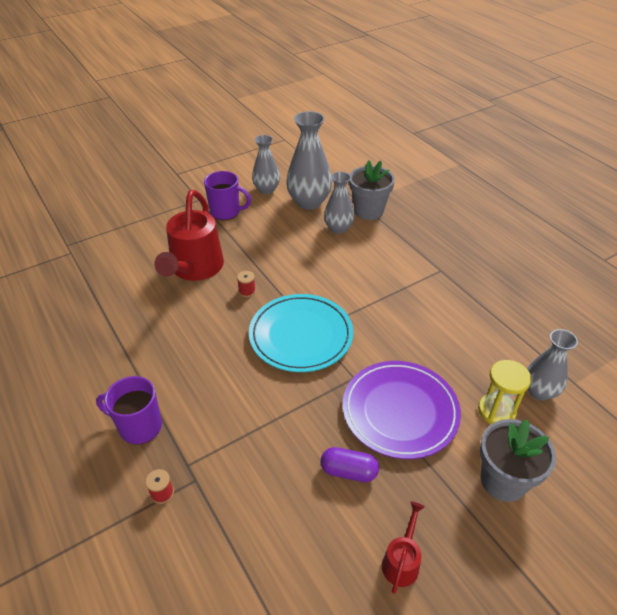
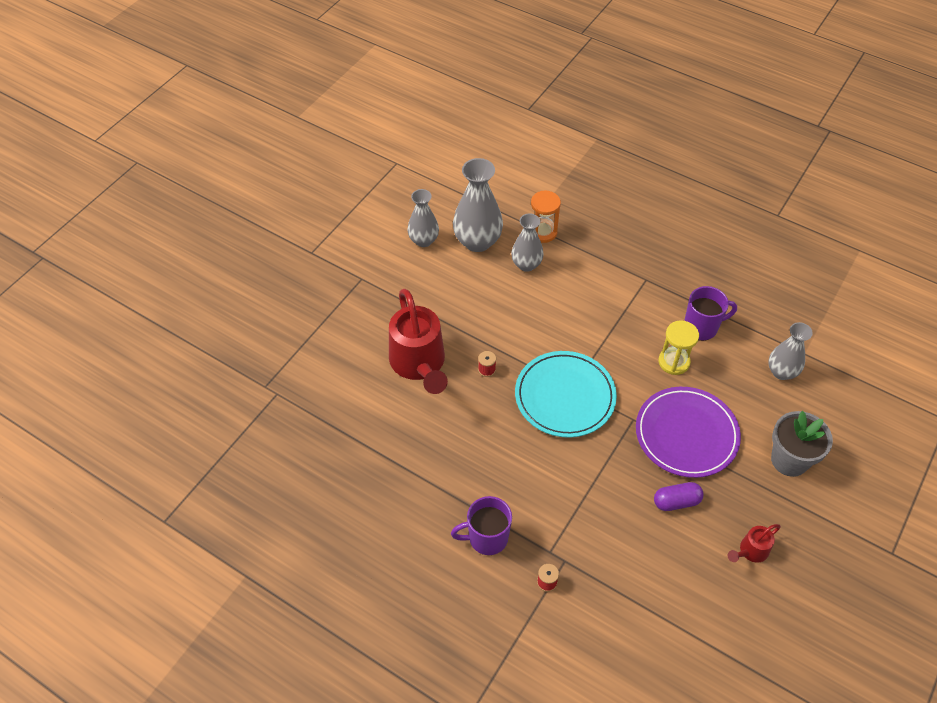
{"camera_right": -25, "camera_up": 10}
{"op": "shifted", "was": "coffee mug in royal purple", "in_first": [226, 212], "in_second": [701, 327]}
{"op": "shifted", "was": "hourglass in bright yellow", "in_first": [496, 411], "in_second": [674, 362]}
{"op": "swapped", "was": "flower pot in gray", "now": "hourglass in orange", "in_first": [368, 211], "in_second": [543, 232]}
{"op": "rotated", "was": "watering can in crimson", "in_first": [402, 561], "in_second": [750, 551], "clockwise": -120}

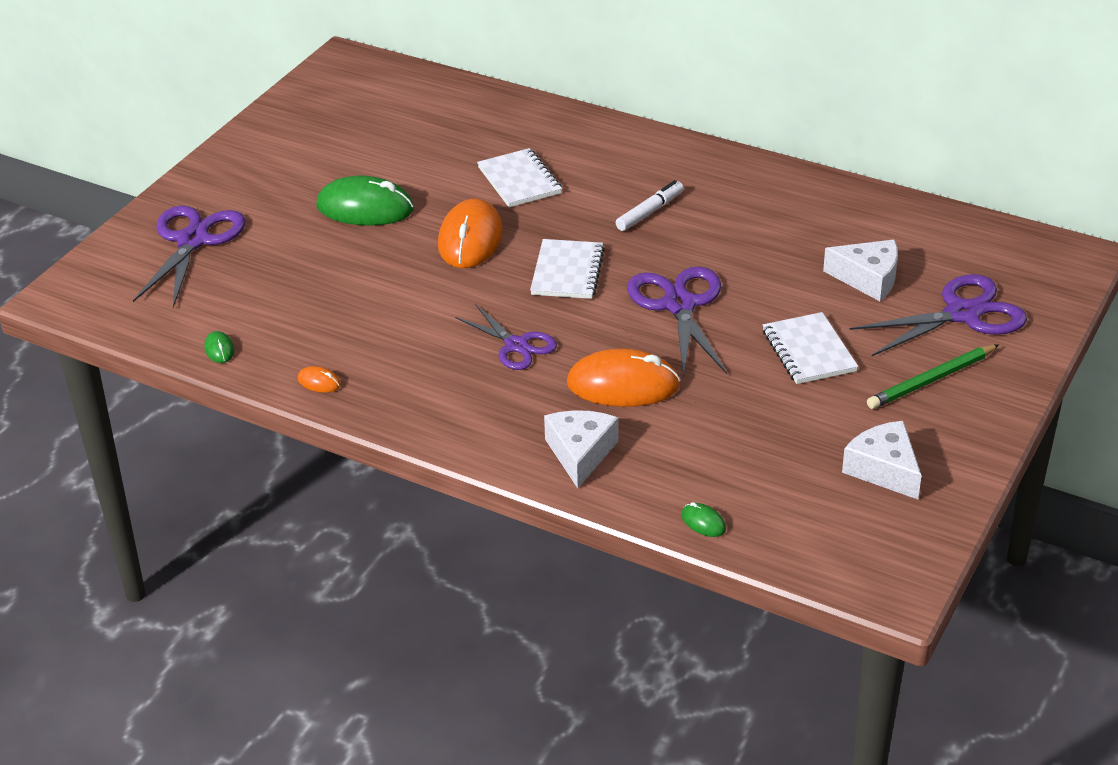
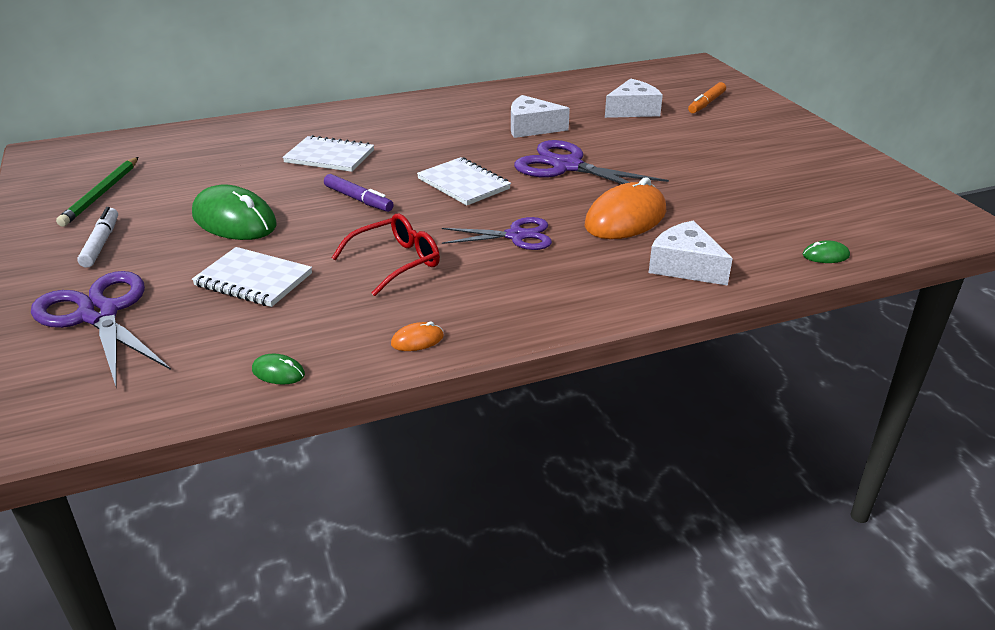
{"camera_right": -50, "camera_up": -5}
{"op": "new", "now": "eyeglasses in crimson", "in_second": [395, 262]}
{"op": "shifted", "was": "marker in pure white", "in_first": [649, 212], "in_second": [101, 243]}
{"op": "shifted", "was": "exercise book in pure white", "in_first": [808, 351], "in_second": [253, 280]}
{"op": "shifted", "was": "cheese wedge in pure white", "in_first": [884, 469], "in_second": [531, 128]}
{"op": "shifted", "was": "lead pencil in leaf-green", "in_first": [931, 380], "in_second": [101, 194]}
{"op": "swapped", "was": "PC mouse in orange", "now": "marker in royal purple", "in_first": [470, 239], "in_second": [358, 199]}
{"op": "swapped", "was": "shears in royal purple", "now": "marker in orange", "in_first": [962, 314], "in_second": [706, 103]}
{"op": "rotated", "was": "PC mouse in leaf-green", "in_first": [365, 208], "in_second": [234, 220], "clockwise": 75}

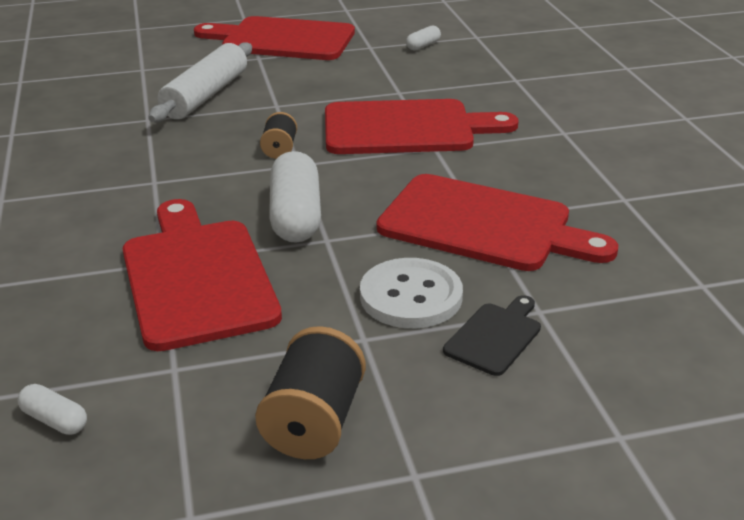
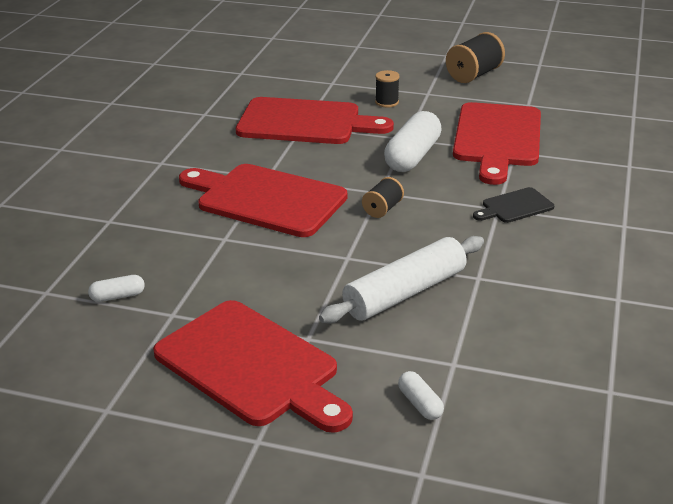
{"camera_right": -150, "camera_up": 0}
{"op": "shifted", "was": "pill shape in pure white", "in_first": [55, 420], "in_second": [420, 404]}
{"op": "shifted", "was": "cutting board in jet-black", "in_first": [495, 336], "in_second": [515, 206]}
{"op": "swapped", "was": "shirt button in pure white", "now": "spool in jet-black", "in_first": [411, 296], "in_second": [387, 102]}
{"op": "rotated", "was": "cutting board in crimson", "in_first": [483, 225], "in_second": [305, 122], "clockwise": 135}

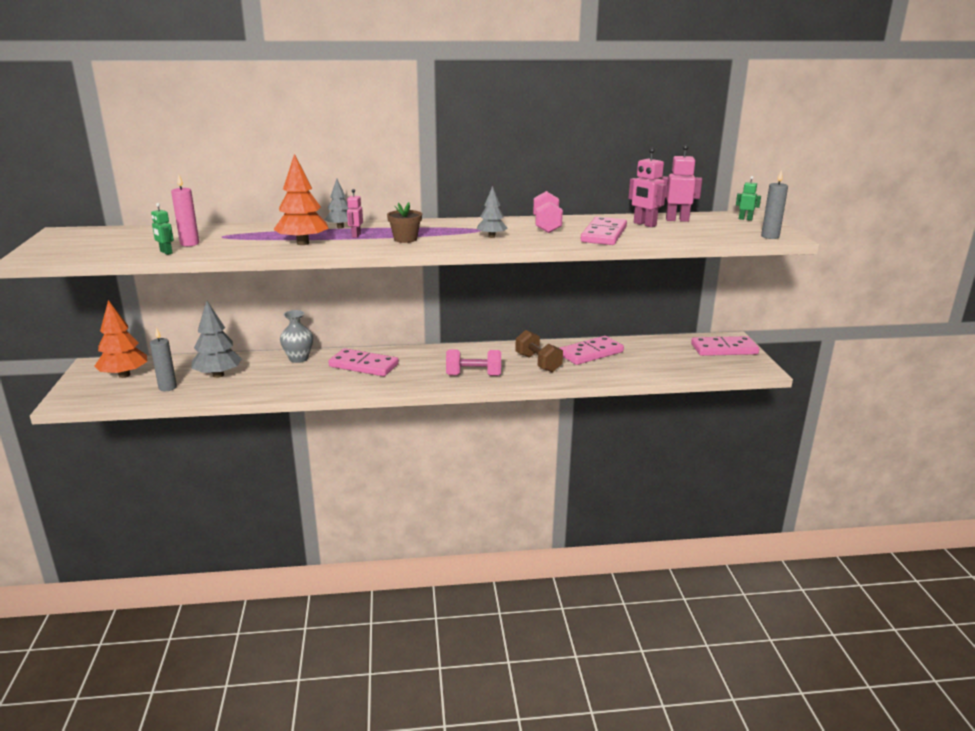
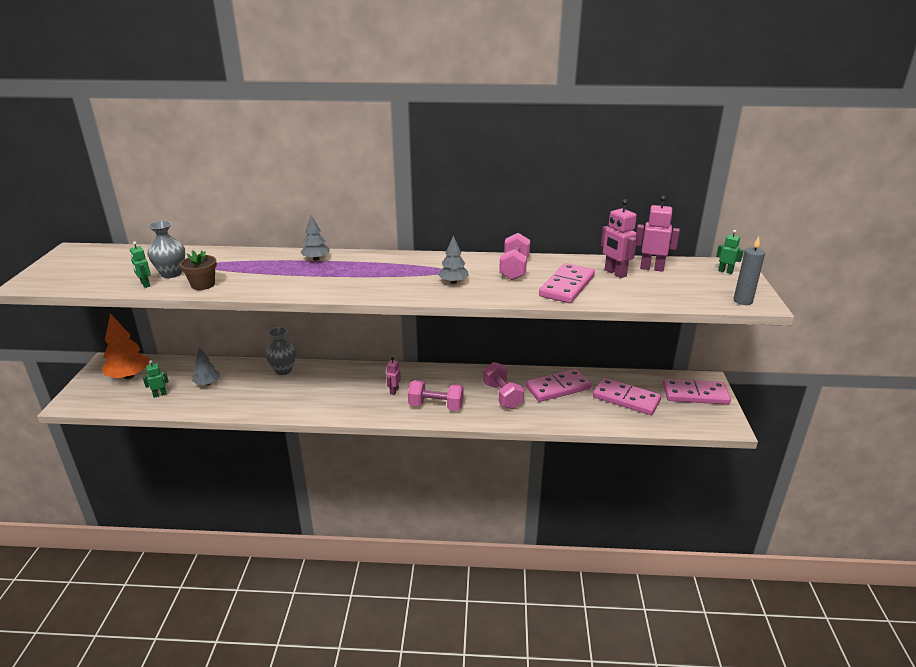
{"camera_right": 10, "camera_up": 5}
{"op": "gone", "was": "fir tree in orange", "in_first": [303, 243]}
{"op": "shifted", "was": "domino tile in pink", "in_first": [364, 365], "in_second": [626, 399]}
{"op": "shifted", "was": "robot figure in pink", "in_first": [356, 235], "in_second": [394, 391]}
{"op": "shifted", "was": "flower pot in russet", "in_first": [405, 239], "in_second": [203, 285]}
{"op": "swapped", "was": "pillar candle in gray", "now": "robot figure in leaf-green", "in_first": [167, 387], "in_second": [160, 394]}
{"op": "swapped", "was": "pillar candle in pink", "now": "vase in gray", "in_first": [189, 244], "in_second": [171, 273]}
{"op": "repainted", "was": "hand weight in russet", "now": "hand weight in pink", "in_first": [538, 363], "in_second": [502, 396]}
{"op": "scaled", "was": "fir tree in gray", "in_first": [218, 375], "in_second": [207, 383], "ratio": 0.6}

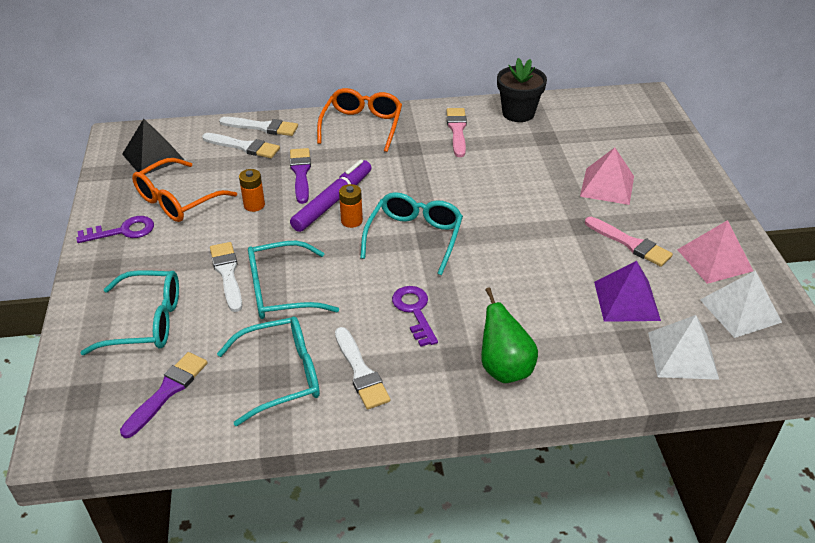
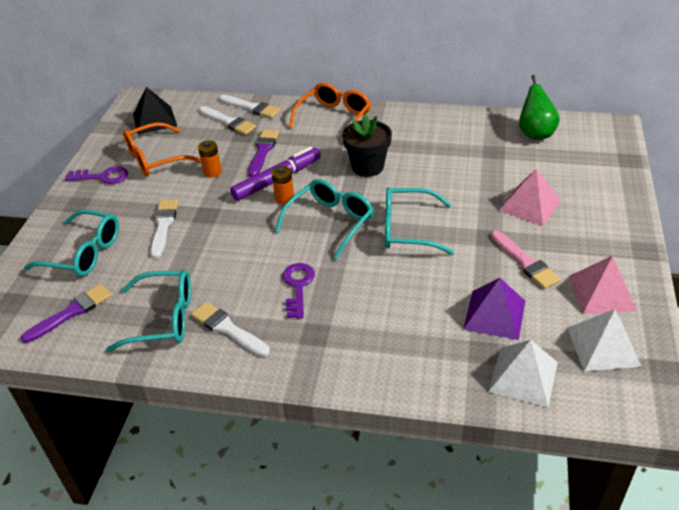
{"camera_right": 20, "camera_up": 0}
{"op": "gone", "was": "brush in pink", "in_first": [457, 130]}
{"op": "shifted", "was": "eyeglasses in aqua", "in_first": [281, 291], "in_second": [408, 229]}
{"op": "shifted", "was": "toy pear in leaf-green", "in_first": [504, 368], "in_second": [535, 133]}
{"op": "shifted", "was": "flower pot in jet-black", "in_first": [518, 113], "in_second": [367, 167]}
{"op": "rotated", "was": "brush in pure white", "in_first": [361, 372], "in_second": [227, 329], "clockwise": 135}

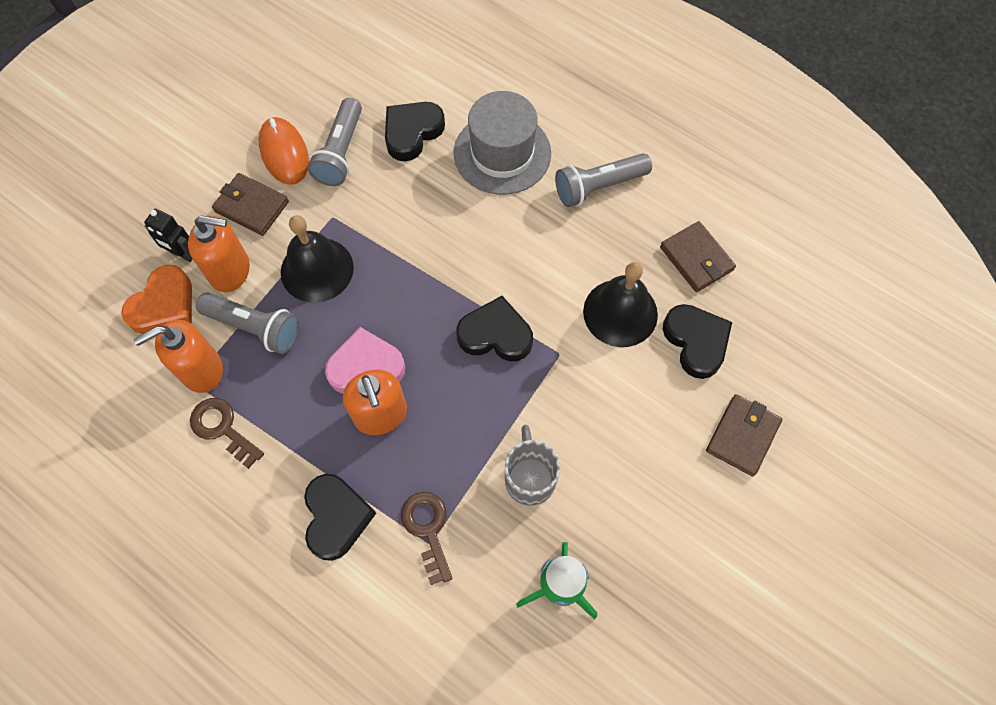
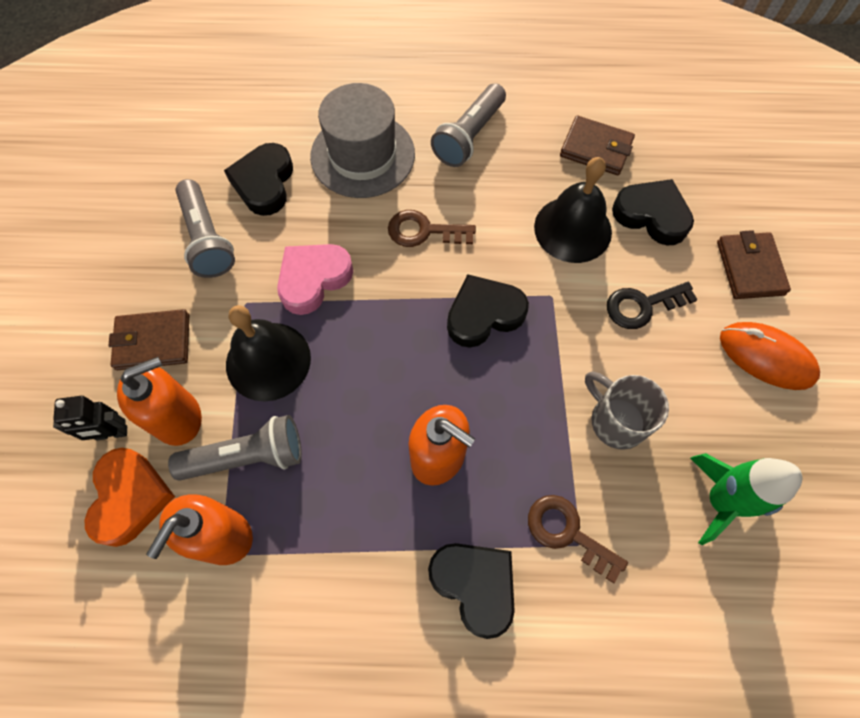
{"camera_right": -35, "camera_up": 0}
{"op": "new", "now": "latchkey in jet-black", "in_second": [642, 306]}
{"op": "shifted", "was": "latchkey in russet", "in_first": [222, 428], "in_second": [424, 231]}
{"op": "shifted", "was": "PC mouse in orange", "in_first": [284, 153], "in_second": [766, 357]}
{"op": "shifted", "was": "heart in pink", "in_first": [366, 366], "in_second": [313, 279]}

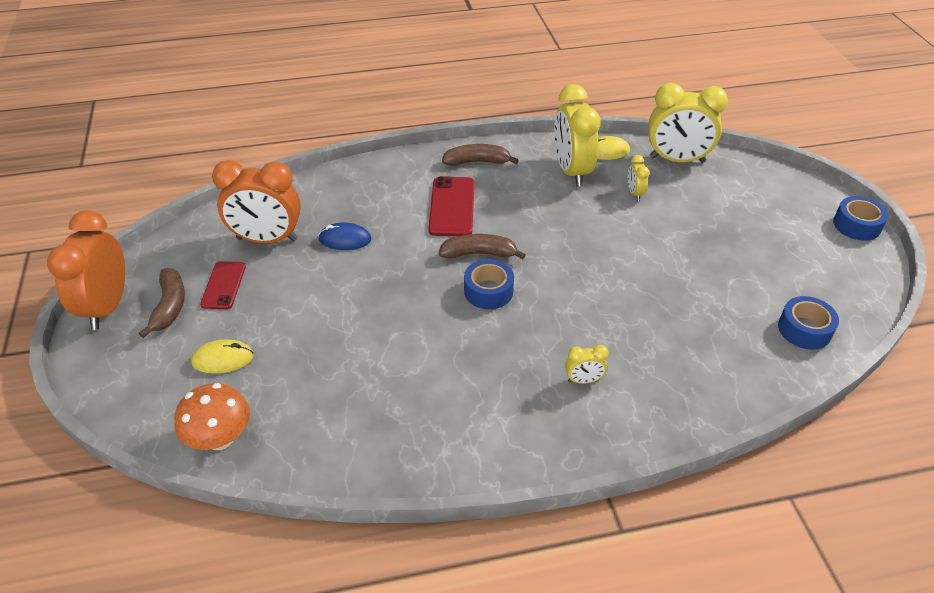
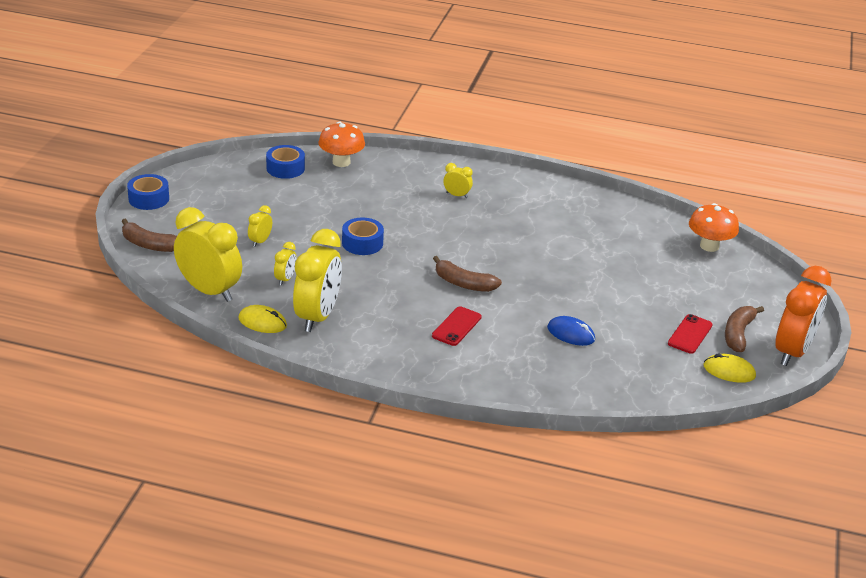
{"camera_right": -155, "camera_up": -10}
{"op": "gone", "was": "bedside clock in orange", "in_first": [267, 239]}
{"op": "new", "now": "bedside clock in bright yellow", "in_second": [260, 241]}
{"op": "new", "now": "mushroom in orange", "in_second": [341, 162]}
{"op": "shifted", "was": "PC mouse in bright yellow", "in_first": [223, 359], "in_second": [729, 371]}
{"op": "shifted", "was": "banana in russet", "in_first": [477, 162], "in_second": [149, 244]}
{"op": "shifted", "was": "tape in cobalt", "in_first": [488, 291], "in_second": [362, 243]}
{"op": "scaled", "was": "smartphone in crimson", "in_first": [452, 207], "in_second": [456, 326], "ratio": 0.66}

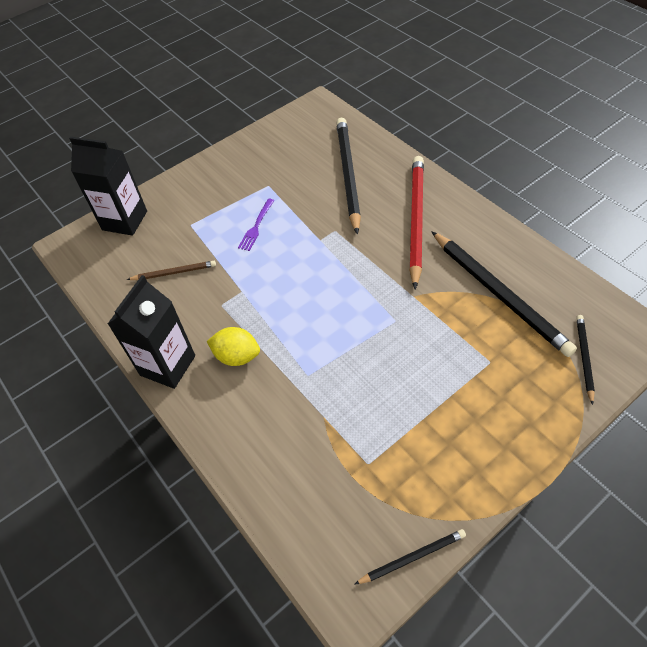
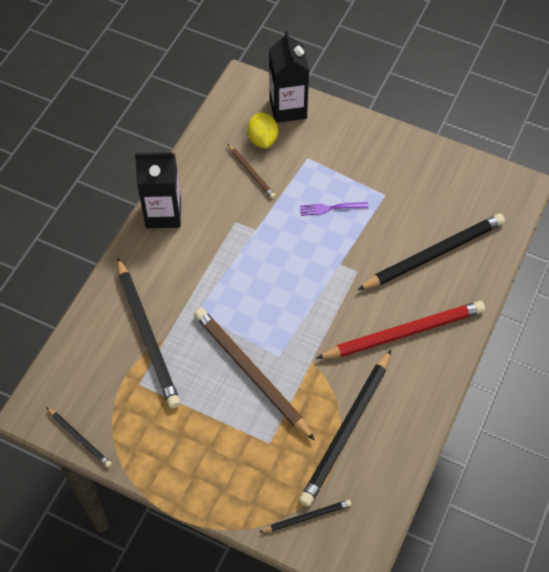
{"camera_right": 60, "camera_up": 5}
{"op": "new", "now": "lead pencil in jet-black", "in_second": [147, 335]}
{"op": "new", "now": "lead pencil in russet", "in_second": [251, 373]}
{"op": "shifted", "was": "lemon in bright yellow", "in_first": [237, 356], "in_second": [262, 139]}

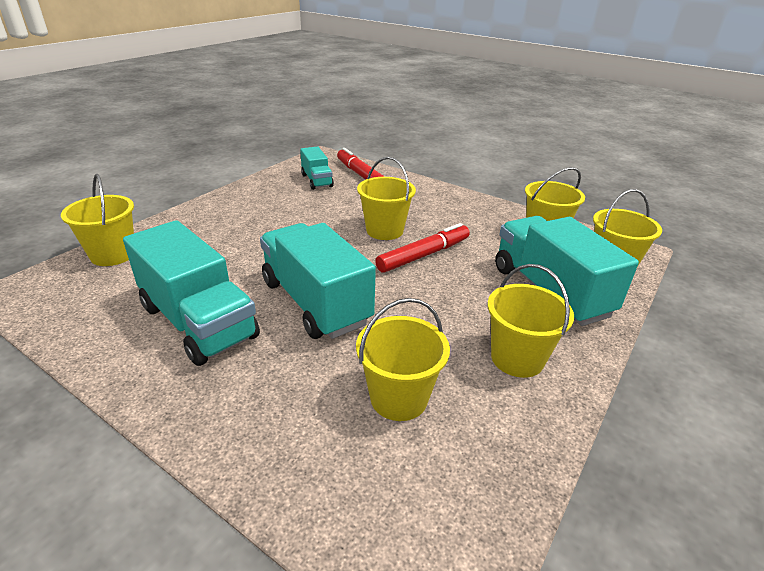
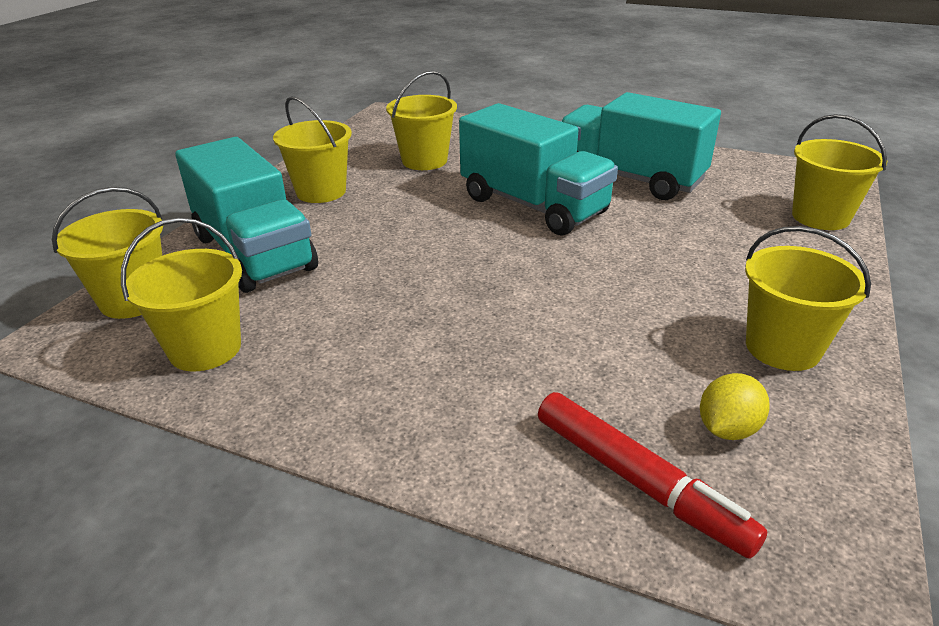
{"camera_right": 170, "camera_up": 0}
{"op": "gone", "was": "marker in crimson", "in_first": [424, 255]}
{"op": "shifted", "was": "pail in bright yellow", "in_first": [384, 230], "in_second": [782, 348]}
{"op": "swapped", "was": "truck in aqua", "now": "lemon in bright yellow", "in_first": [317, 180], "in_second": [727, 429]}

